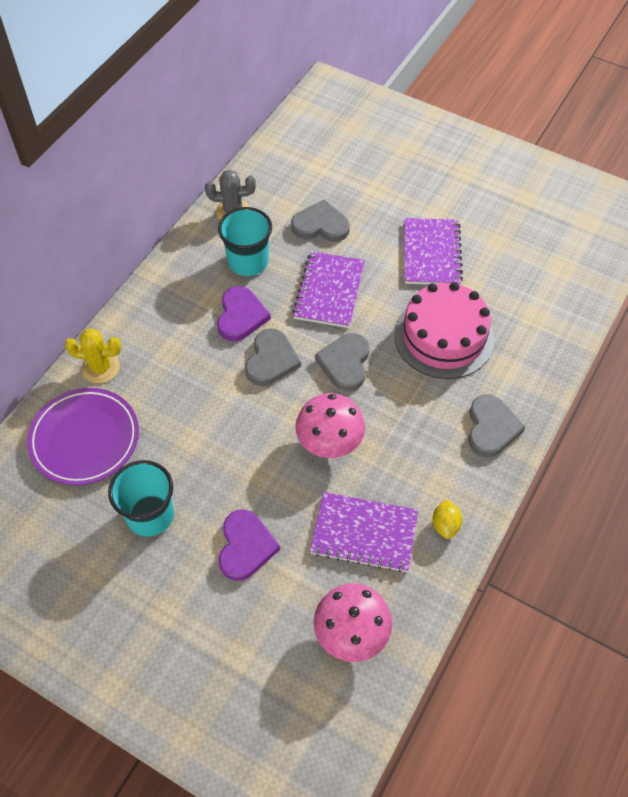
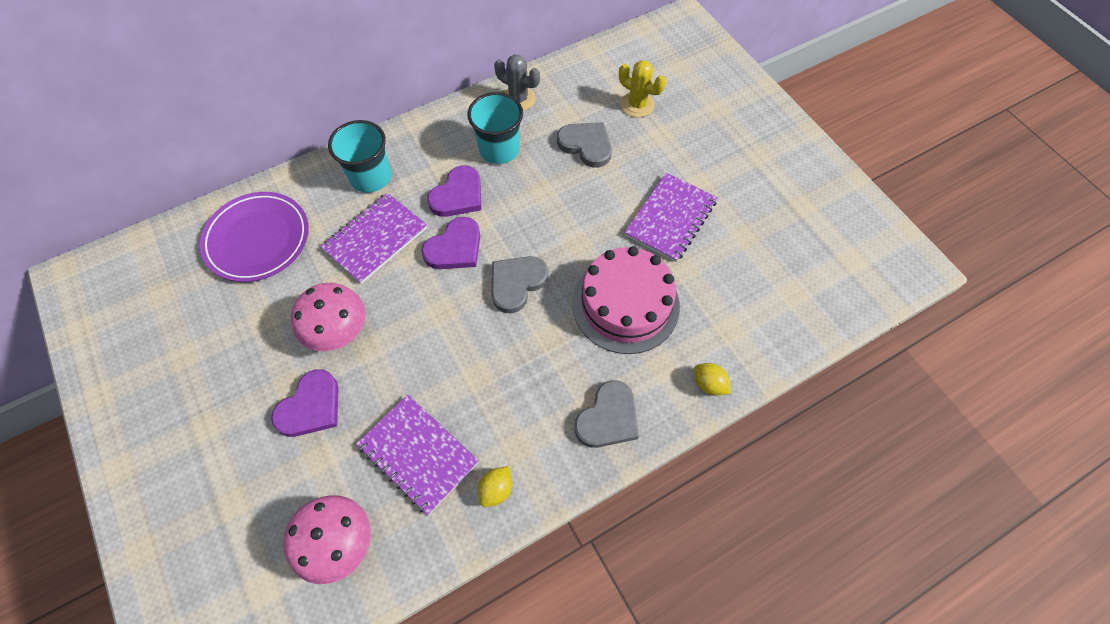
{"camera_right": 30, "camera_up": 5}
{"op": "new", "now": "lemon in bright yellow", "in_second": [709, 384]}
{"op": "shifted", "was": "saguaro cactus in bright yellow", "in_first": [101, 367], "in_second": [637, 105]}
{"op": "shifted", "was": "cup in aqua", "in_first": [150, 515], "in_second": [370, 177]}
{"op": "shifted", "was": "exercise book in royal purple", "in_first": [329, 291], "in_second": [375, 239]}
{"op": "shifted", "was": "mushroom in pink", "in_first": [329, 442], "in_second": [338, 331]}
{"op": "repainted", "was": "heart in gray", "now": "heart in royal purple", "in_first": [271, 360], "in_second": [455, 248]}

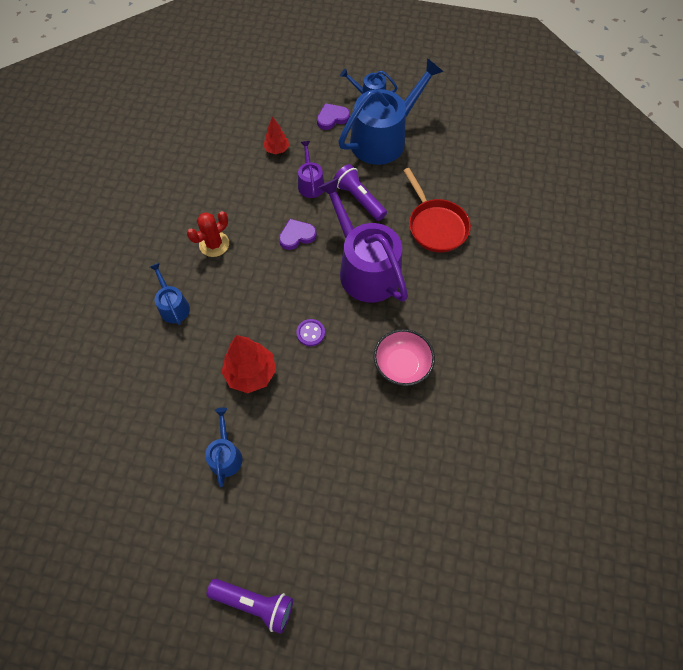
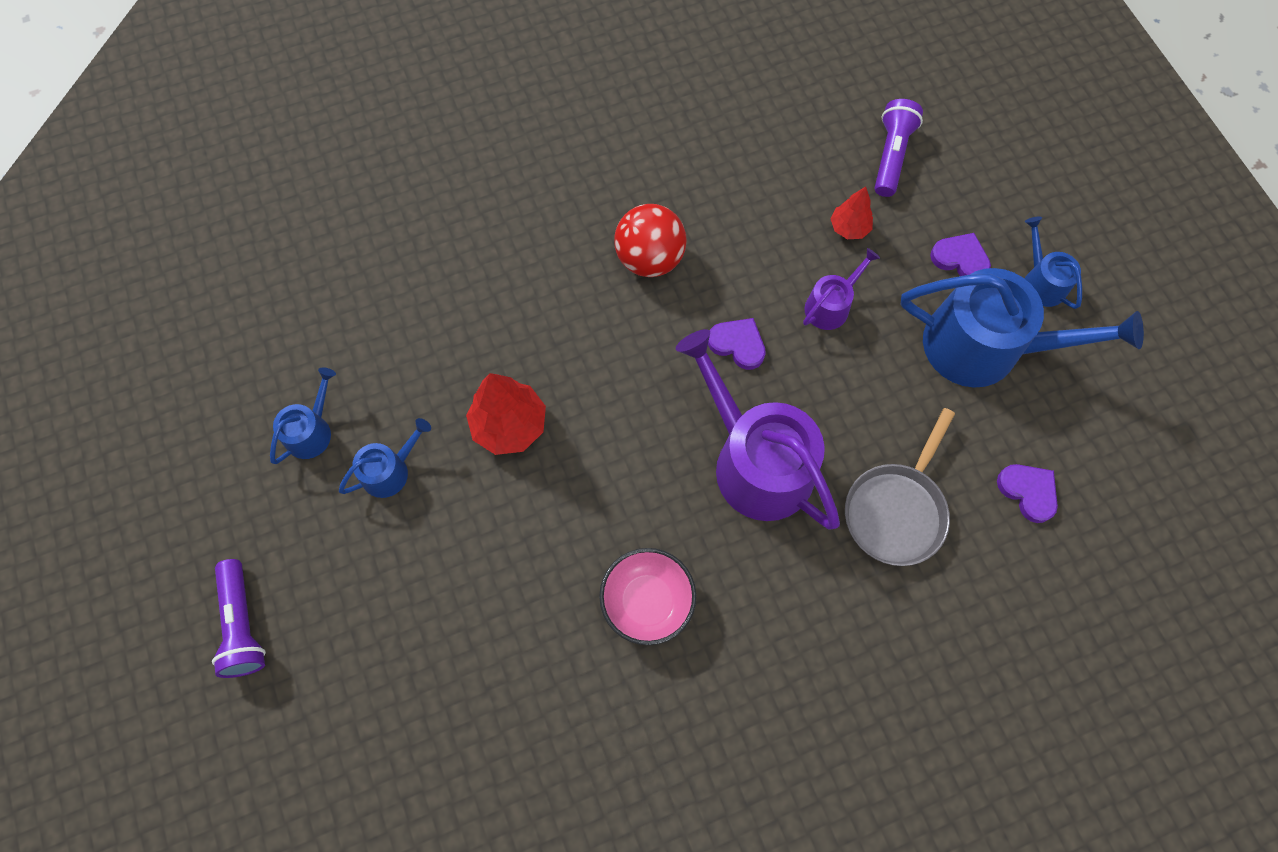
{"camera_right": 55, "camera_up": 5}
{"op": "gone", "was": "shirt button in royal purple", "in_first": [310, 333]}
{"op": "new", "now": "heart in royal purple", "in_second": [1028, 492]}
{"op": "shifted", "was": "watering can in cobalt", "in_first": [173, 306], "in_second": [311, 431]}
{"op": "shifted", "was": "flashlight in royal purple", "in_first": [359, 199], "in_second": [891, 155]}
{"op": "swapped", "was": "saguaro cactus in crimson", "now": "play ball in crimson", "in_first": [214, 244], "in_second": [650, 258]}
{"op": "repainted", "was": "frying pan in crimson", "now": "frying pan in gray", "in_first": [435, 226], "in_second": [896, 510]}
{"op": "rotated", "was": "watering can in royal purple", "in_first": [365, 268], "in_second": [755, 461], "clockwise": -60}

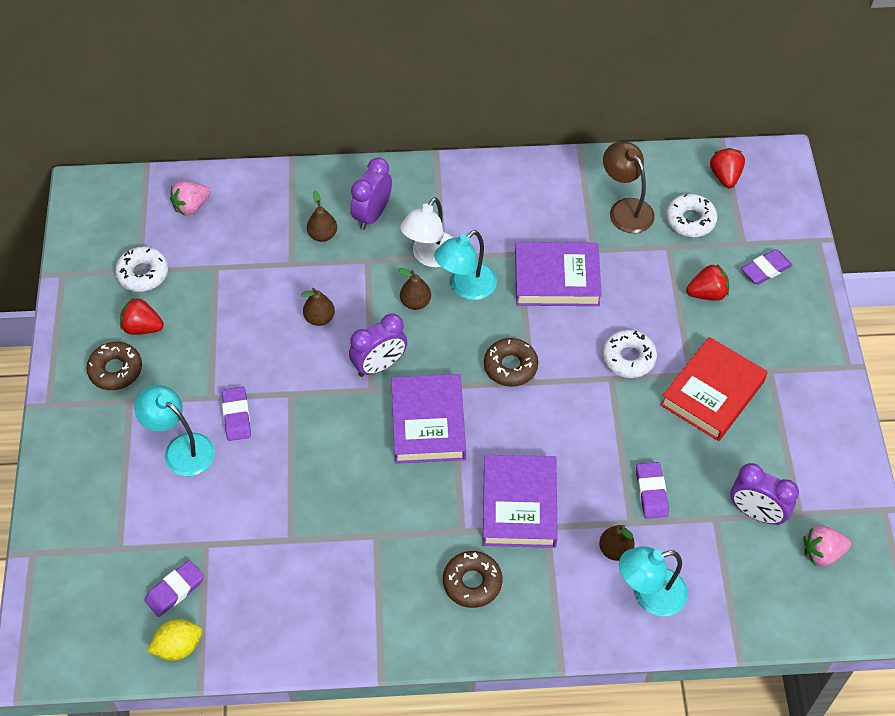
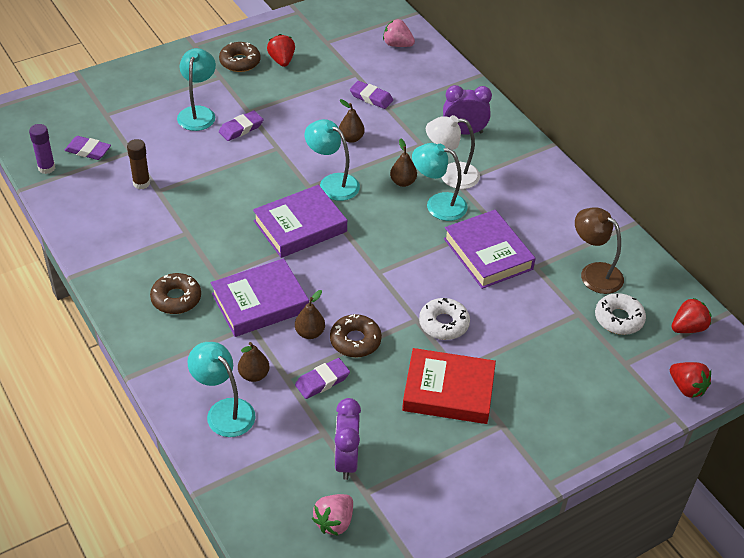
{"camera_right": 60, "camera_up": -10}
{"op": "gone", "was": "glazed donut in pure white", "in_first": [143, 274]}
{"op": "new", "now": "glue in russet", "in_second": [141, 183]}
{"op": "shifted", "was": "toy pear in russet", "in_first": [322, 235], "in_second": [309, 333]}
{"op": "shifted", "was": "glazed donut in russet", "in_first": [510, 366], "in_second": [355, 341]}
{"op": "shifted", "was": "berry in crimson", "in_first": [707, 293], "in_second": [686, 388]}
{"op": "shifted", "was": "eraser in royal purple", "in_first": [766, 269], "in_second": [371, 97]}
{"op": "swapped", "was": "lemon in bright yellow", "now": "glue in royal purple", "in_first": [178, 647], "in_second": [46, 168]}
{"op": "swapped", "was": "bedside clock in royal purple", "now": "reading lamp in aqua", "in_first": [379, 365], "in_second": [332, 183]}
{"op": "rotated", "was": "reading lamp in russet", "in_first": [625, 209], "in_second": [594, 273], "clockwise": -75}
{"op": "rotated", "was": "berry in pink", "in_first": [822, 553], "in_second": [334, 522], "clockwise": -105}

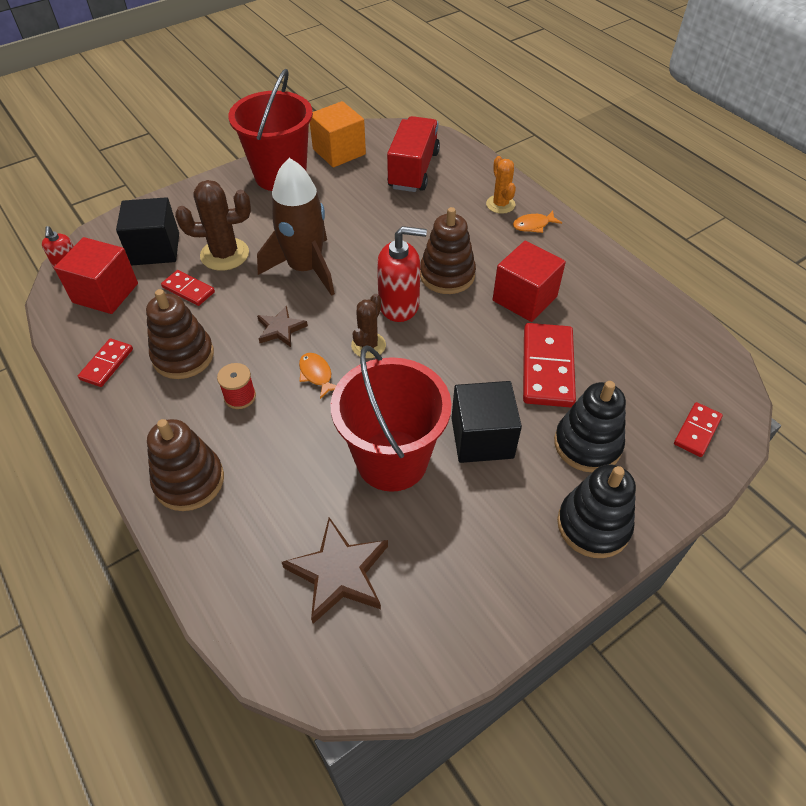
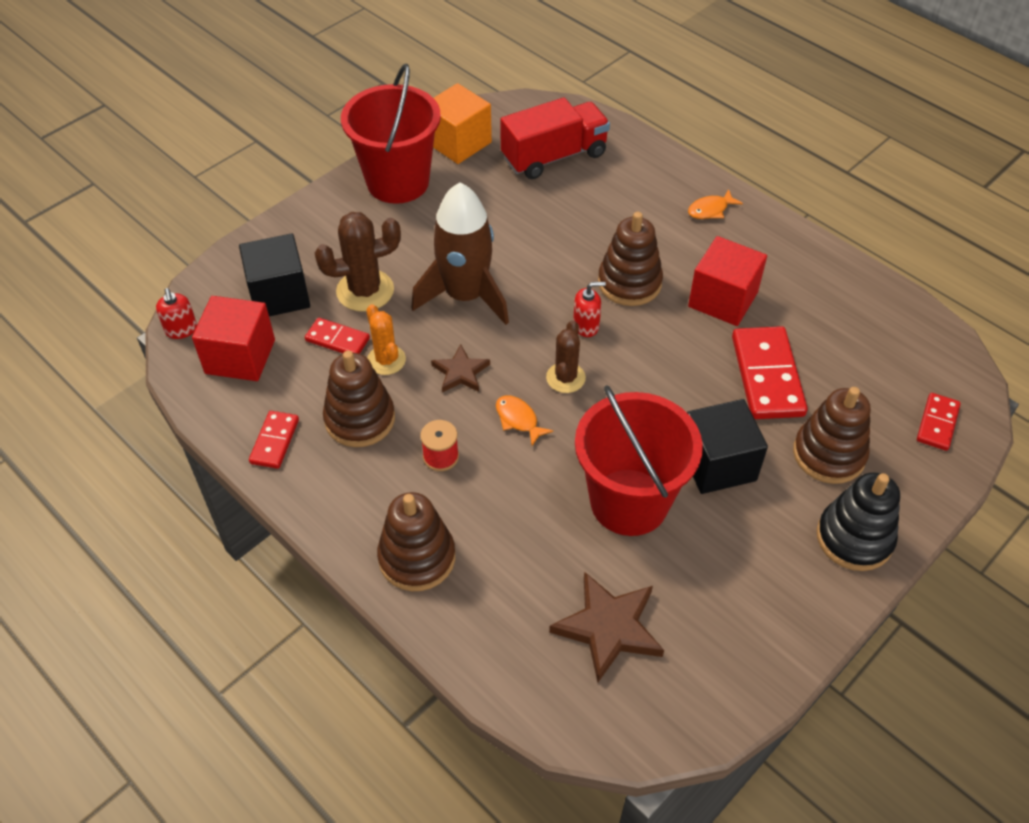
{"camera_right": -10, "camera_up": 0}
{"op": "shifted", "was": "saguaro cactus in orange", "in_first": [500, 204], "in_second": [386, 360]}
{"op": "repainted", "was": "ring stacker in jet-black", "now": "ring stacker in russet", "in_first": [587, 444], "in_second": [829, 454]}
{"op": "rotated", "was": "truck in crimson", "in_first": [413, 170], "in_second": [554, 156], "clockwise": 60}
{"op": "scaled", "was": "soap dispenser in crimson", "in_first": [399, 305], "in_second": [586, 326], "ratio": 0.56}

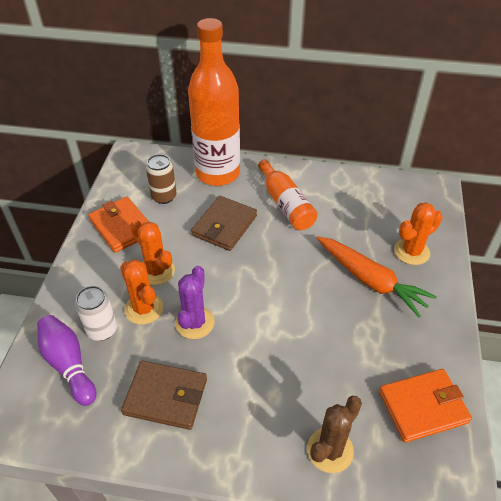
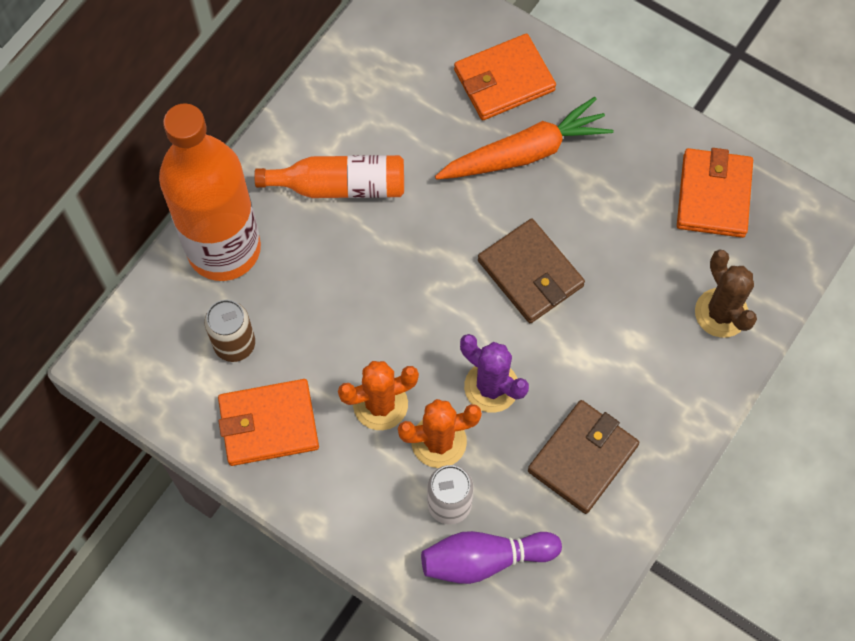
{"camera_right": -65, "camera_up": 20}
{"op": "shifted", "was": "wallet in russet", "in_first": [224, 225], "in_second": [530, 273]}
{"op": "swapped", "was": "saguaro cactus in orange", "now": "wallet in orange", "in_first": [411, 252], "in_second": [504, 80]}

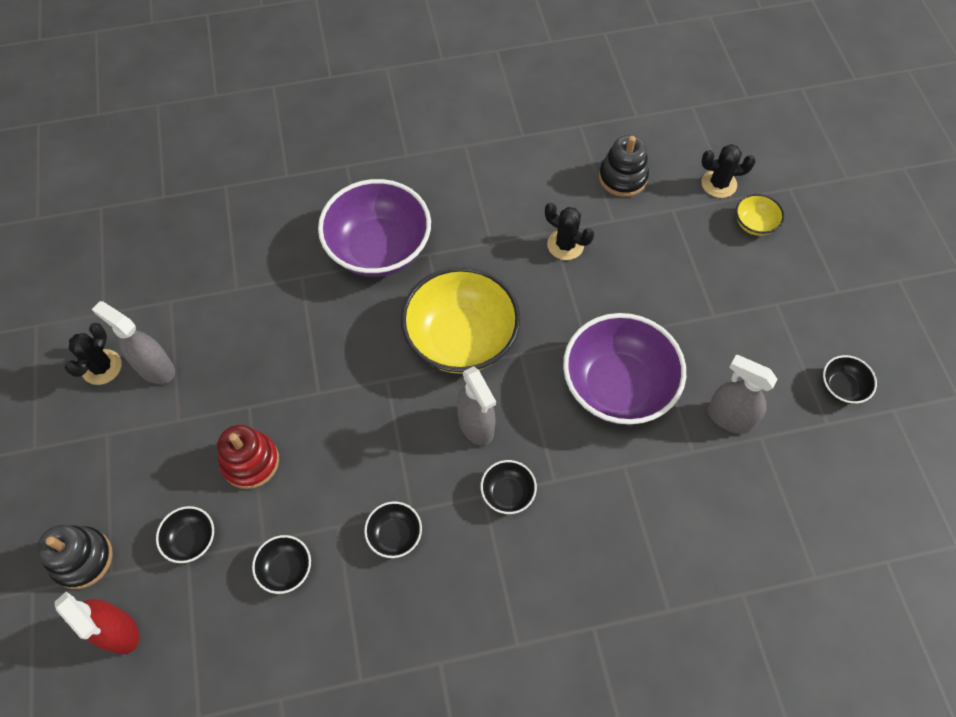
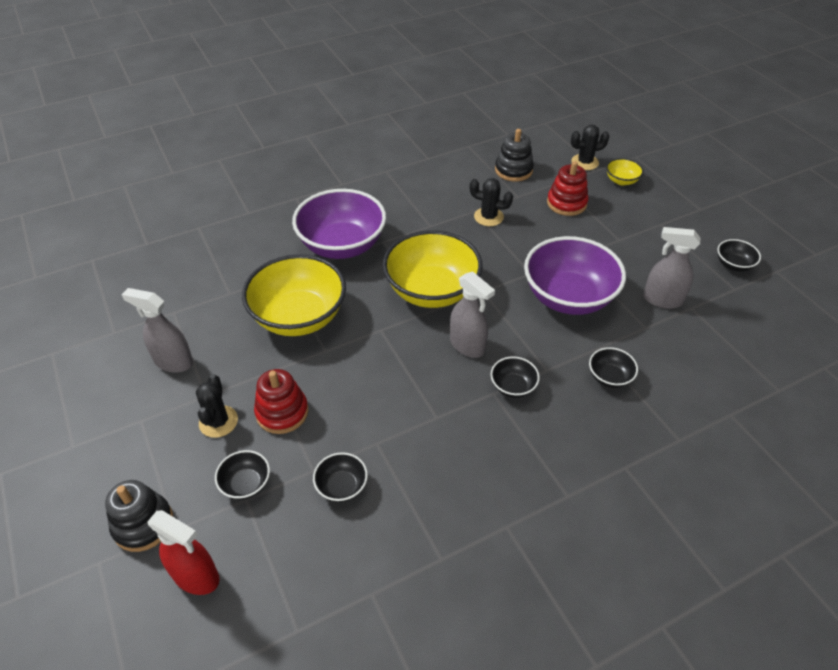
{"camera_right": -15, "camera_up": -15}
{"op": "new", "now": "deep dish in bright yellow", "in_second": [299, 317]}
{"op": "new", "now": "ring stacker in crimson", "in_second": [566, 203]}
{"op": "shifted", "was": "saguaro cactus in jet-black", "in_first": [102, 367], "in_second": [218, 421]}
{"op": "shifted", "was": "deep dish in jet-black", "in_first": [395, 535], "in_second": [609, 377]}

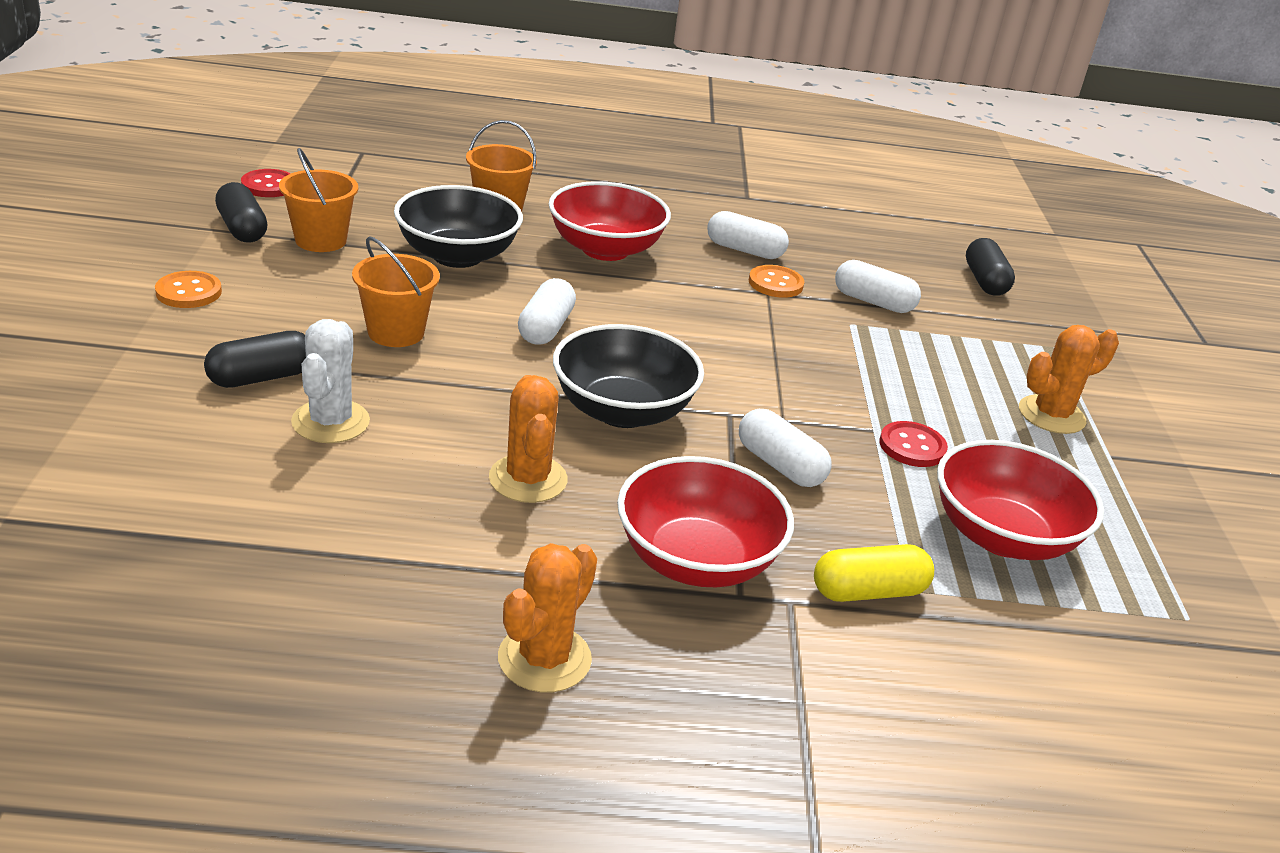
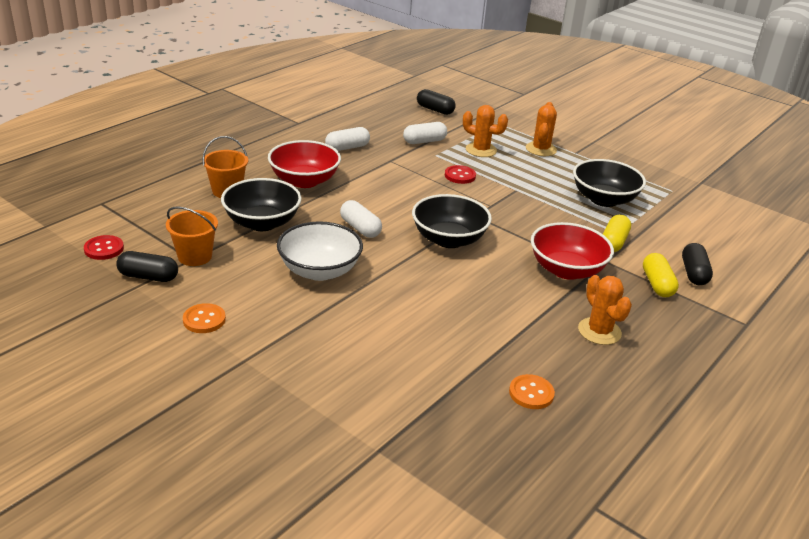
{"camera_right": -50, "camera_up": 0}
{"op": "gone", "was": "saguaro cactus in pure white", "in_first": [330, 422]}
{"op": "gone", "was": "pill shape in pure white", "in_first": [780, 465]}
{"op": "new", "now": "pill shape in bright yellow", "in_second": [657, 284]}
{"op": "shifted", "was": "pill shape in jet-black", "in_first": [262, 377], "in_second": [694, 273]}
{"op": "shifted", "was": "saguaro cactus in orange", "in_first": [528, 479], "in_second": [481, 150]}
{"op": "shifted", "was": "shirt button in orange", "in_first": [775, 283], "in_second": [531, 393]}
{"op": "shifted", "was": "shirt button in crimson", "in_first": [912, 446], "in_second": [460, 176]}
{"op": "swapped", "was": "pail in orange", "now": "deep dish in pure white", "in_first": [396, 332], "in_second": [319, 271]}
{"op": "repainted", "was": "deep dish in crimson", "now": "deep dish in jet-black", "in_first": [1002, 536], "in_second": [604, 199]}

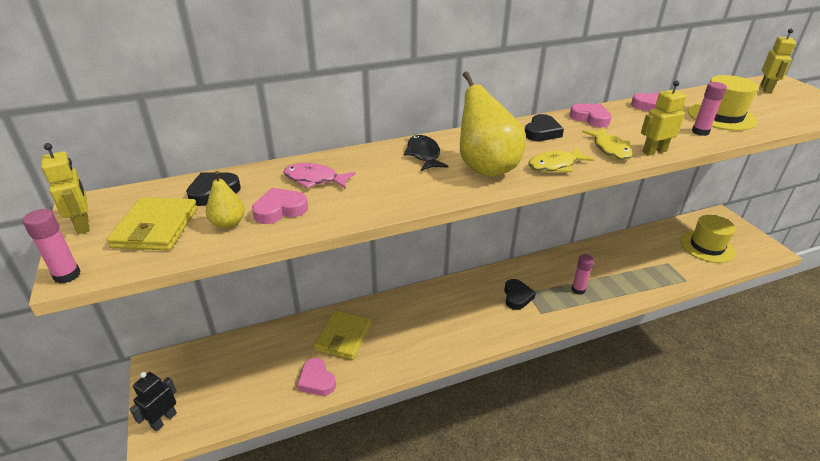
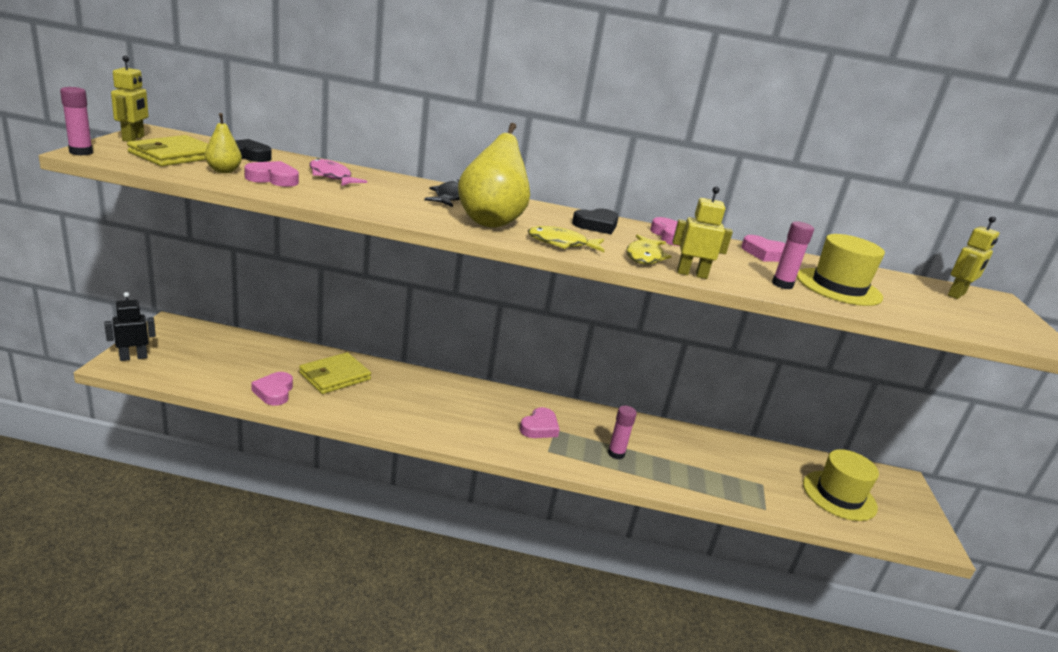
{"camera_right": 25, "camera_up": -10}
{"op": "repainted", "was": "heart in jet-black", "now": "heart in pink", "in_first": [517, 297], "in_second": [539, 427]}

